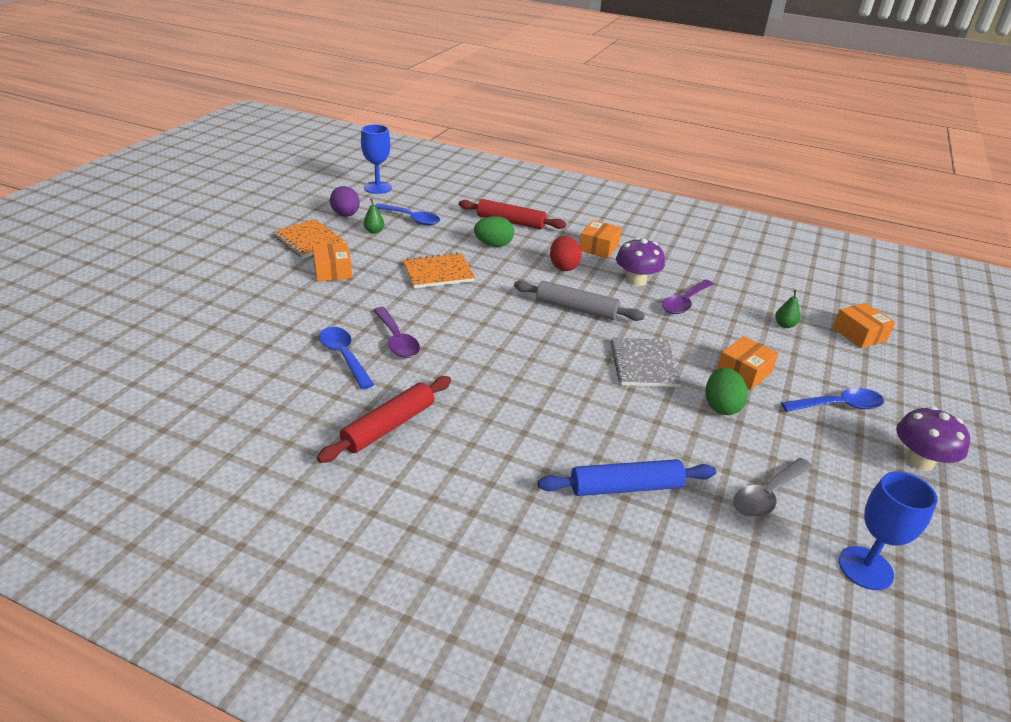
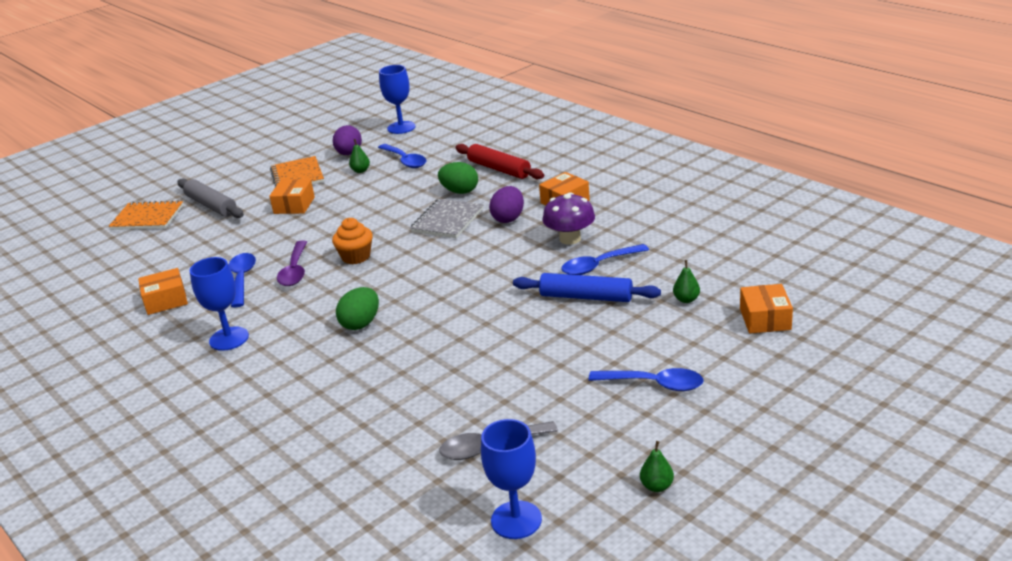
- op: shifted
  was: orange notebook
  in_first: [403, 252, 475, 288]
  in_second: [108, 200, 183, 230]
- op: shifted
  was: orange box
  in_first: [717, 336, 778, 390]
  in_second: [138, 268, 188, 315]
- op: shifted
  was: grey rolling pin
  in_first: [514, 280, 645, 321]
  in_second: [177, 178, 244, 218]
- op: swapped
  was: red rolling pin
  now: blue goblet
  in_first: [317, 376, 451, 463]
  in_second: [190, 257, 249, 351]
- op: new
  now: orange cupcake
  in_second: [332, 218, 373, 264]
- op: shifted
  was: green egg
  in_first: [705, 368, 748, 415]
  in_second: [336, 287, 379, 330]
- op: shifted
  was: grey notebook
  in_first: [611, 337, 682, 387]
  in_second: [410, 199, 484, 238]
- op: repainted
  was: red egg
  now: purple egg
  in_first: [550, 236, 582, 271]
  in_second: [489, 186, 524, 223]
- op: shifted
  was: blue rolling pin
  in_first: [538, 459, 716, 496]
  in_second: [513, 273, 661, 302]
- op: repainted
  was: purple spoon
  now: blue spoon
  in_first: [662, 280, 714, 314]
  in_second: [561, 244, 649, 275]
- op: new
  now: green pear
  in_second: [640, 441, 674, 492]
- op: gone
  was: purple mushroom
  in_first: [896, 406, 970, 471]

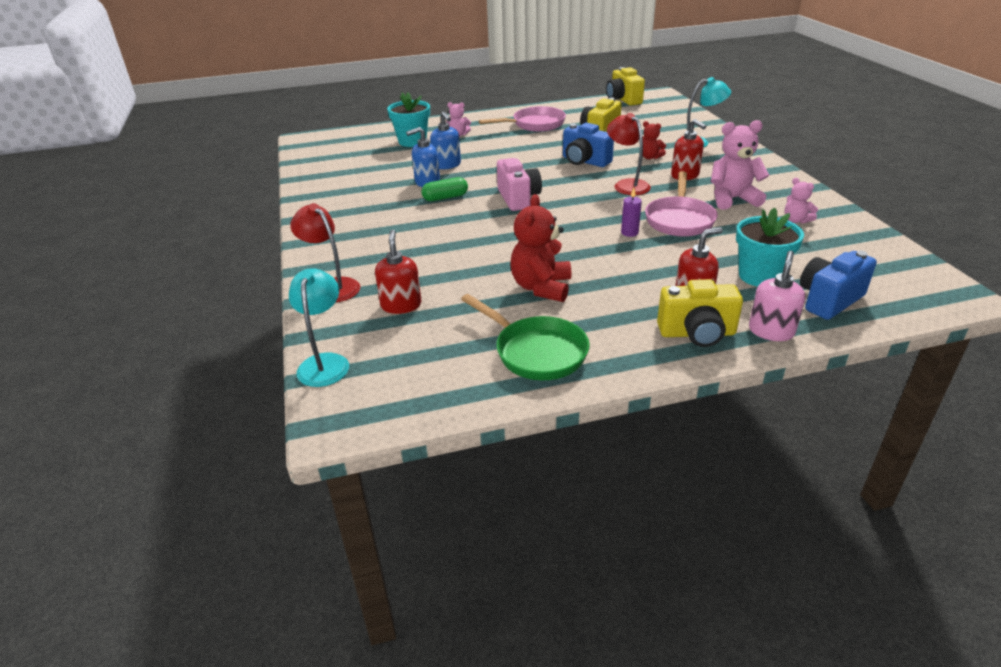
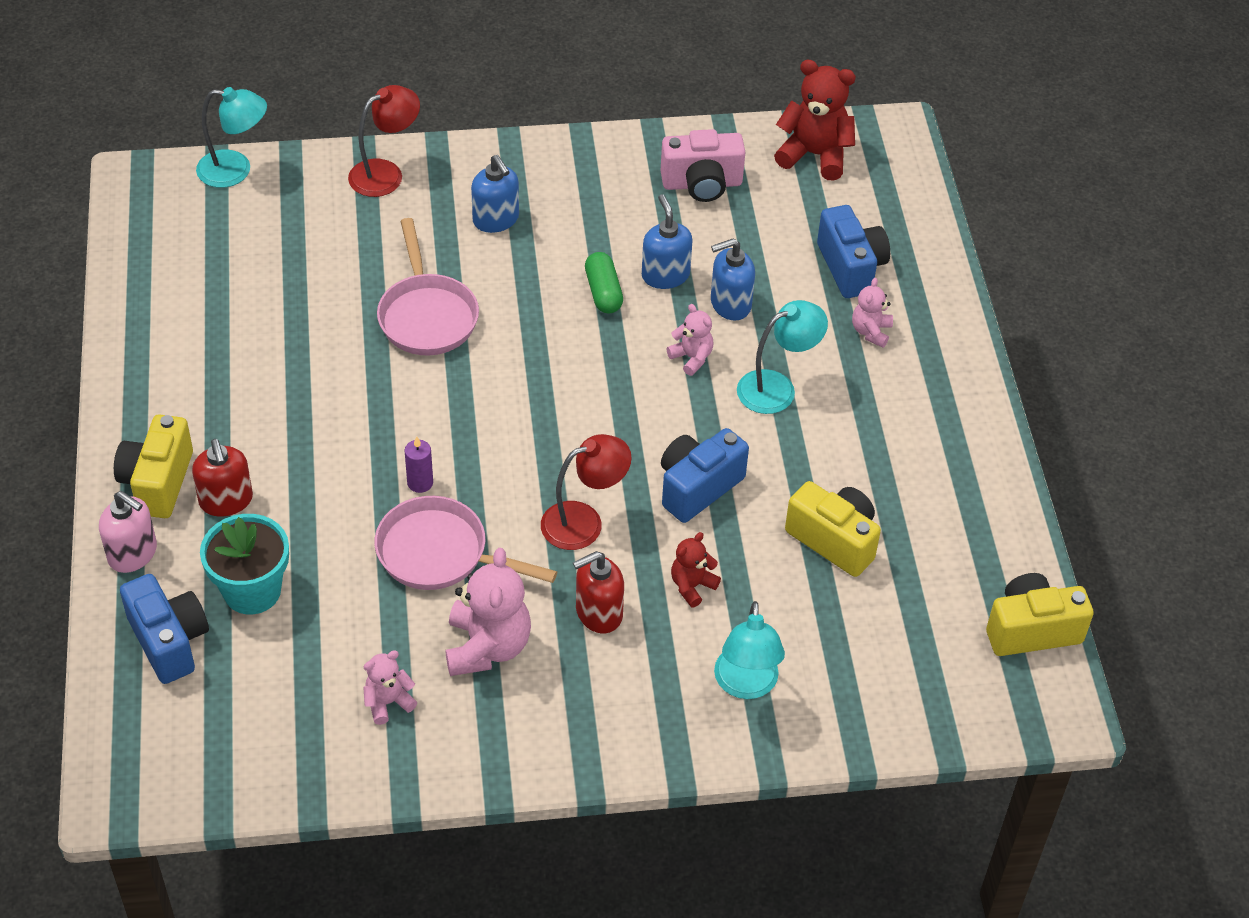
- op: shifted
  was: pink pan
  in_first: [479, 106, 566, 132]
  in_second: [377, 218, 479, 355]
- op: new
  now: blue soap dispenser
  in_second: [471, 155, 519, 233]
- op: shifted
  was: pink camera
  in_first: [497, 158, 542, 211]
  in_second: [661, 129, 745, 202]
- op: new
  now: pink teddy bear
  in_second: [666, 304, 713, 376]
- op: new
  now: turquoise lamp
  in_second: [737, 300, 828, 414]
- op: shifted
  was: red teddy bear
  in_first: [510, 194, 571, 302]
  in_second: [774, 59, 856, 181]
- op: swapped
  was: turquoise flower pot
  now: blue camera
  in_first: [387, 93, 430, 147]
  in_second: [817, 205, 890, 298]
- op: gone
  was: red soap dispenser
  in_first: [375, 230, 421, 314]
- op: gone
  was: green pan
  in_first: [461, 294, 590, 380]

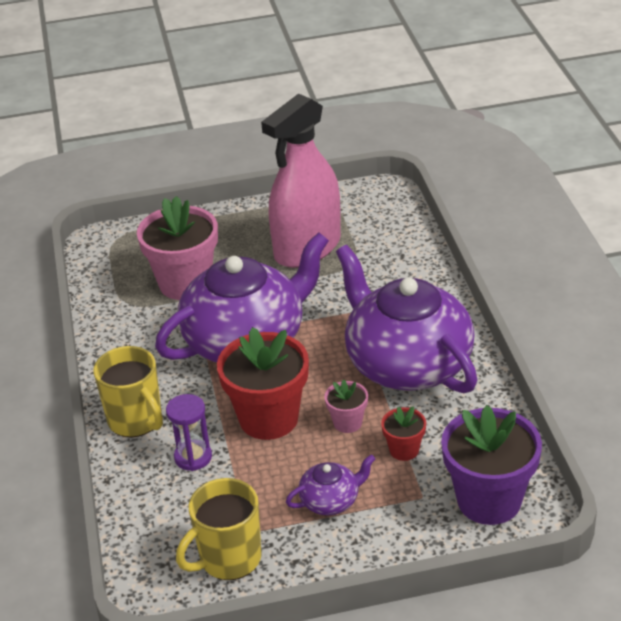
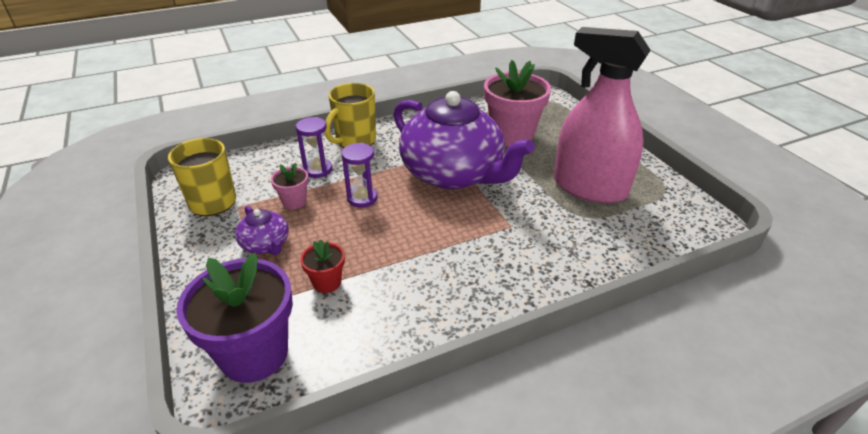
- op: shifted
  was: pink flower pot
  in_first: [324, 380, 368, 433]
  in_second: [271, 163, 309, 209]
- op: swapped
  was: red flower pot
  now: purple hourglass
  in_first: [217, 327, 309, 440]
  in_second: [341, 143, 378, 208]
- op: gone
  was: purple teapot
  in_first: [336, 245, 477, 393]

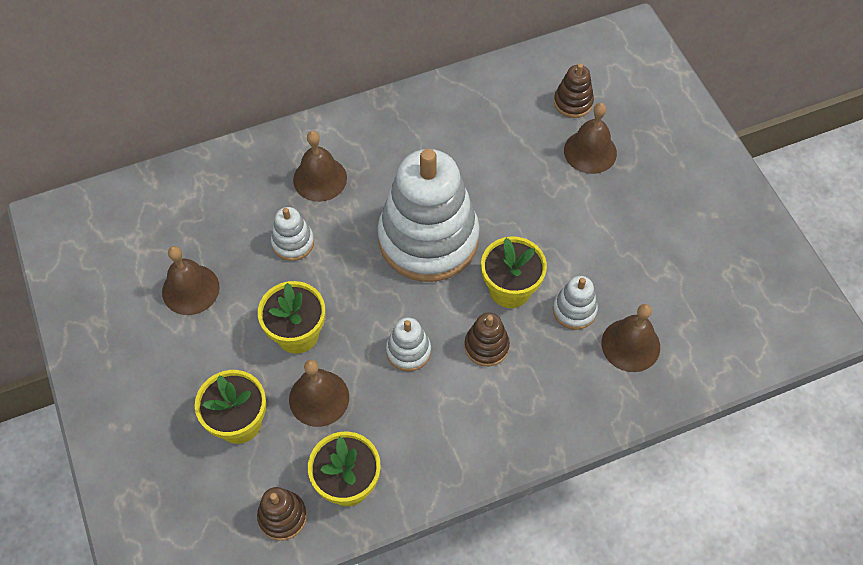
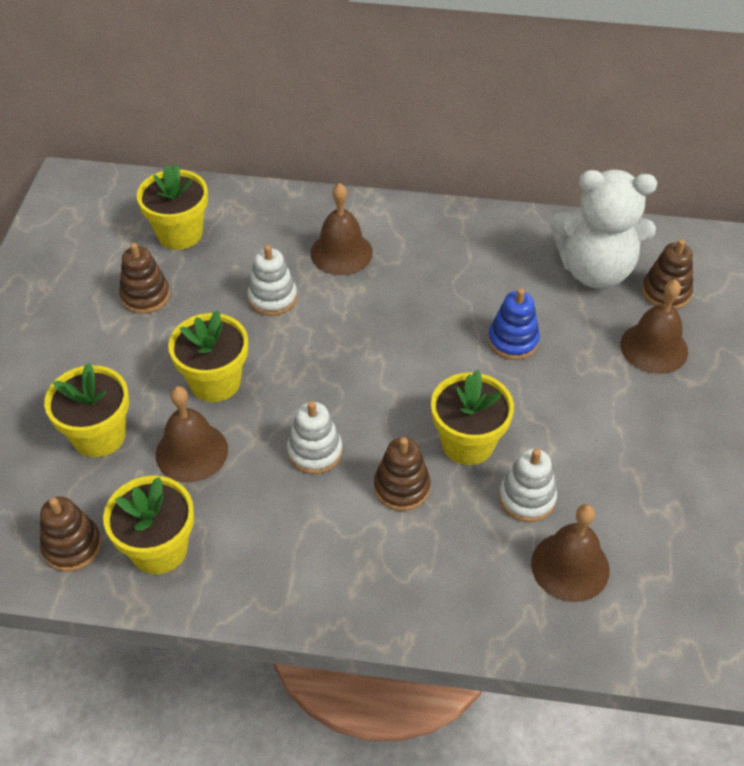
- op: swapped
  was: brown bell
  now: brown stacking toy
  in_first: [162, 246, 220, 315]
  in_second: [119, 243, 170, 314]
- op: new
  now: yellow flower pot
  in_second: [137, 163, 208, 250]
- op: new
  now: blue stacking toy
  in_second: [488, 288, 540, 360]
- op: new
  now: white teddy bear
  in_second: [550, 170, 657, 289]
- op: gone
  was: white stacking toy
  in_first: [378, 149, 480, 282]

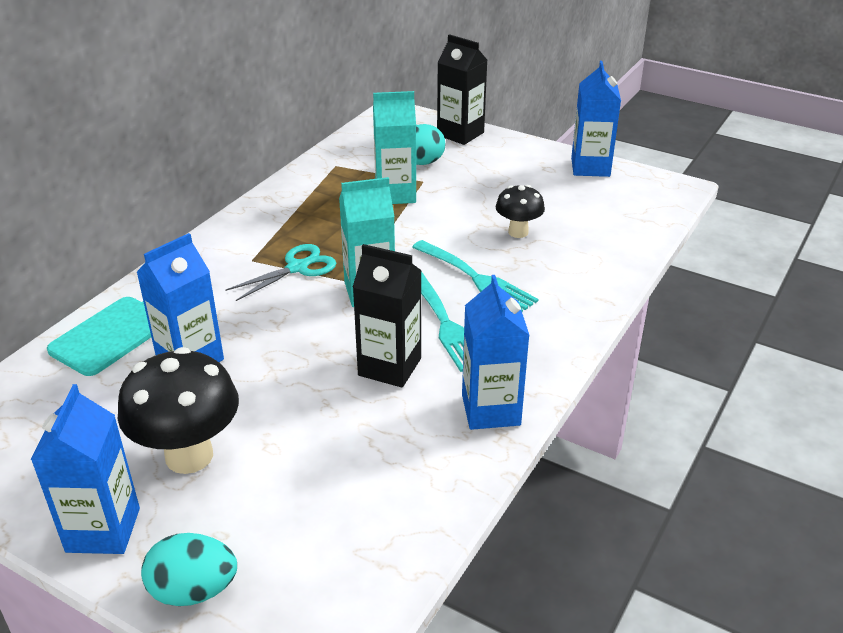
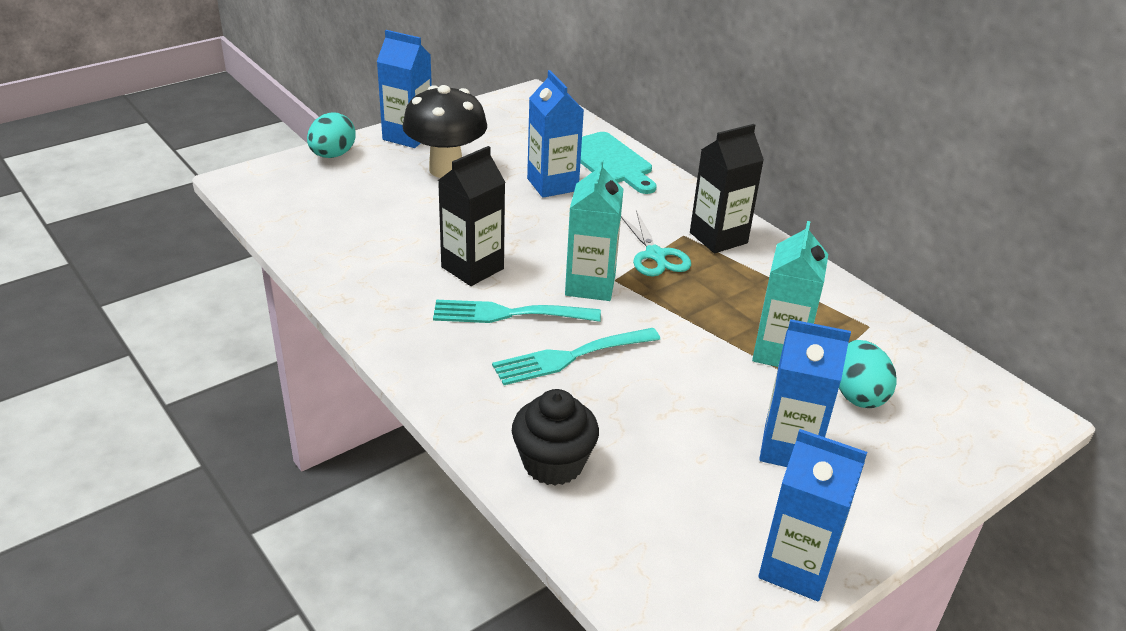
- op: new
  now: black cupcake
  in_second: [512, 389, 599, 485]
- op: shifted
  was: black carton
  in_first: [437, 34, 487, 145]
  in_second: [690, 124, 764, 253]
- op: shifted
  was: blue carton
  in_first: [462, 275, 529, 430]
  in_second: [759, 319, 851, 467]
- op: gone
  was: black mushroom
  in_first: [496, 185, 545, 238]

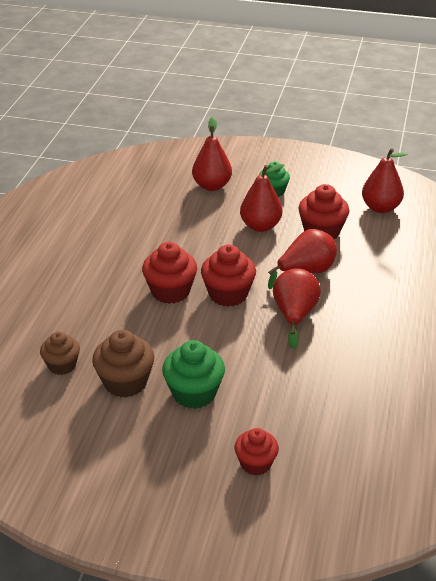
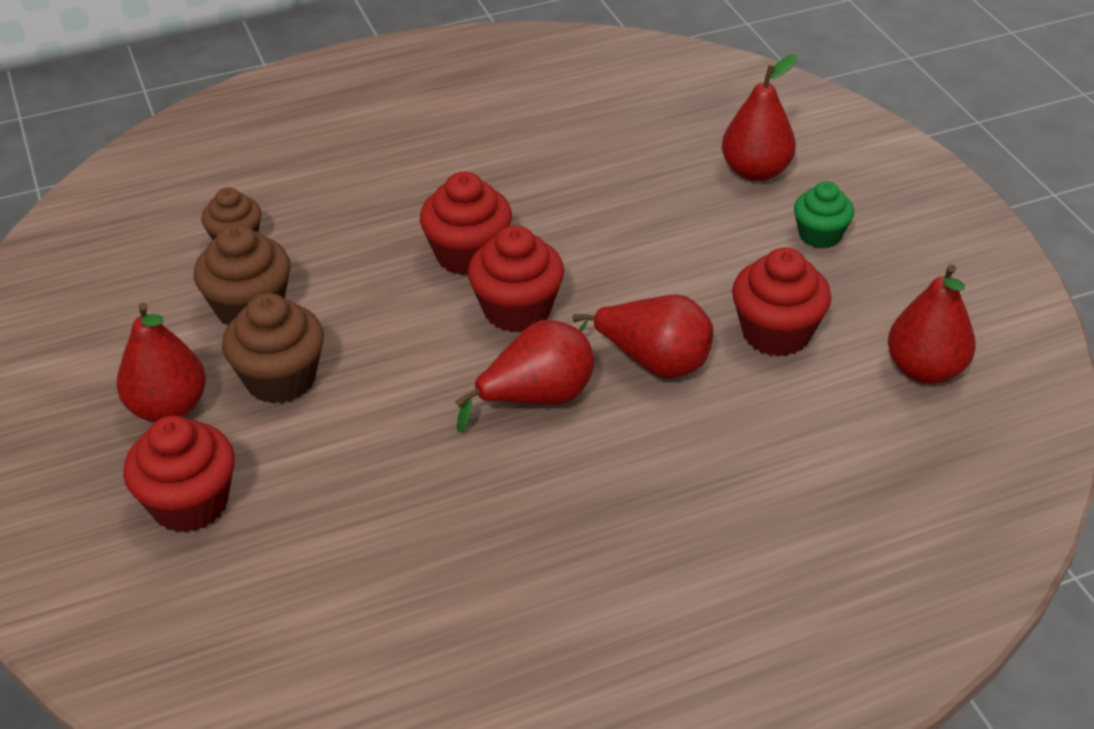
- op: shifted
  was: red pear
  in_first: [240, 164, 284, 232]
  in_second: [117, 303, 206, 422]
- op: scaled
  was: red cupcake
  in_first: [234, 428, 279, 475]
  in_second: [123, 416, 235, 533]
  ratio: 1.52
- op: repainted
  was: green cupcake
  now: brown cupcake
  in_first: [162, 340, 225, 409]
  in_second: [222, 293, 324, 404]

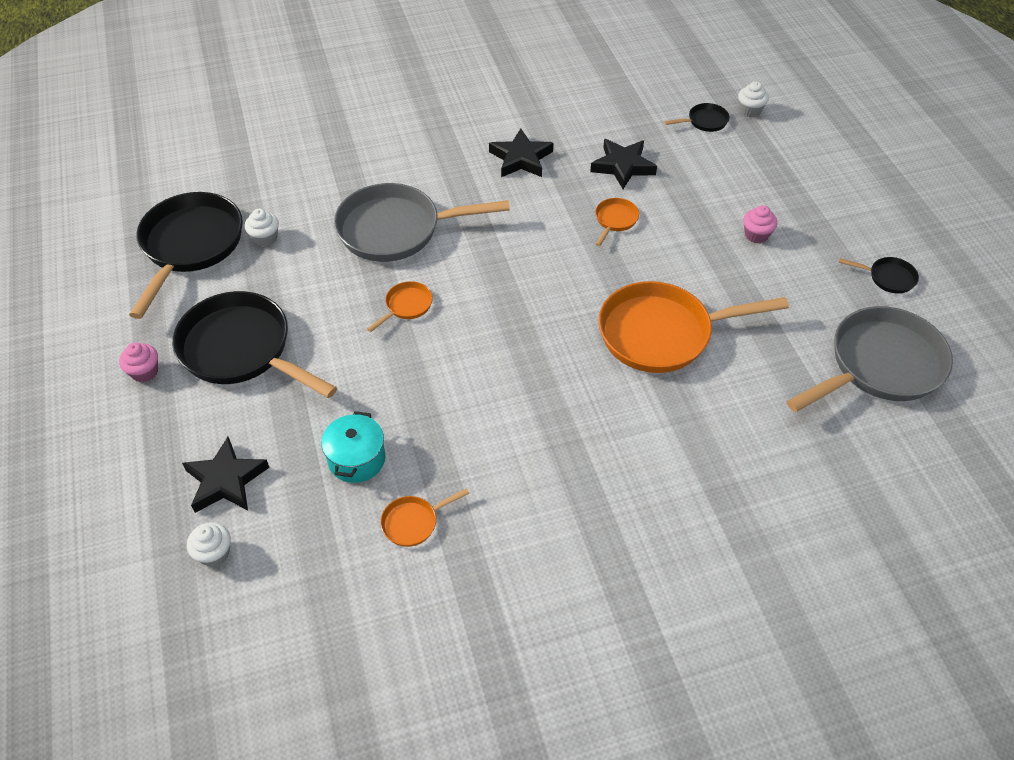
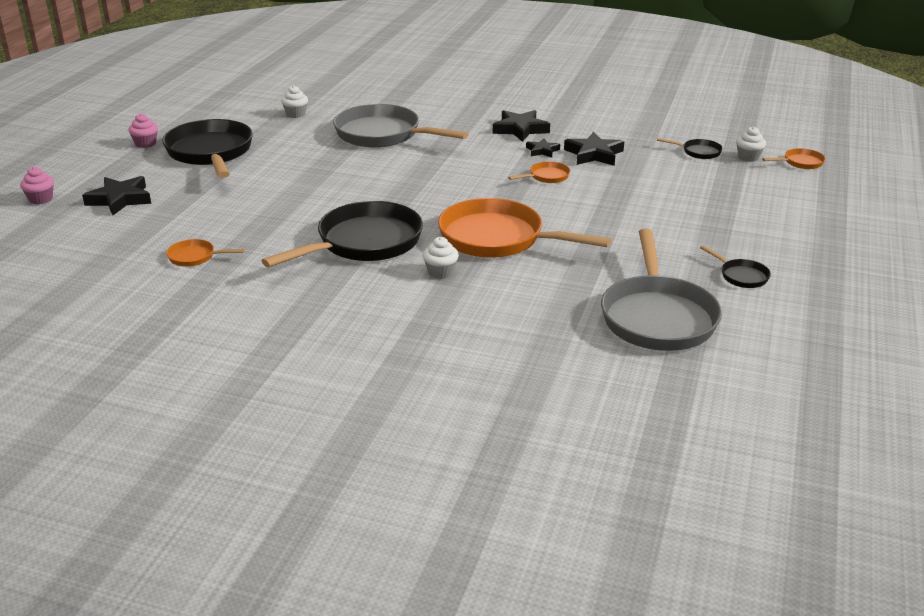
- op: shifted
  was: pink cupcake
  in_first: [743, 205, 777, 243]
  in_second: [20, 167, 54, 205]
- op: shifted
  was: black pan
  in_first: [129, 192, 243, 319]
  in_second: [261, 201, 423, 267]
- op: shifted
  was: white cupcake
  in_first: [187, 522, 231, 567]
  in_second: [423, 237, 459, 279]
- op: new
  now: black star
  in_second: [526, 138, 560, 158]
- op: rotated
  was: grey pan
  in_first: [786, 306, 953, 412]
  in_second: [601, 229, 722, 351]
  clockwise: 90
- op: shifted
  was: orange pan
  in_first: [367, 281, 433, 332]
  in_second: [762, 148, 826, 169]
- op: gone
  was: turquoise pot
  in_first: [321, 411, 385, 483]

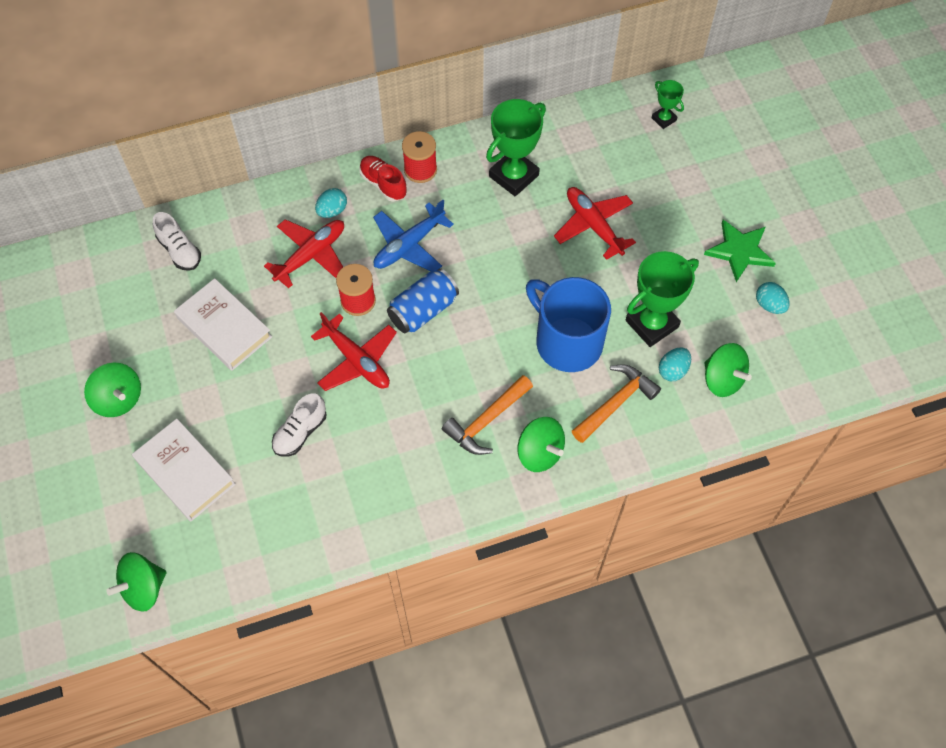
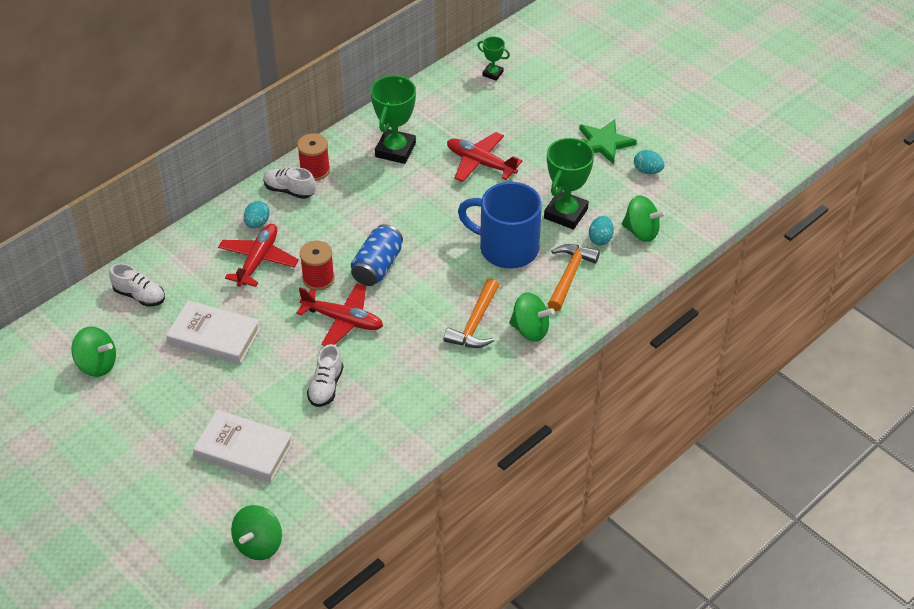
- op: shifted
  was: green spinning top
  in_first: [84, 363, 141, 417]
  in_second: [71, 327, 116, 377]
- op: repainted
  was: red shoe
  now: white shoe
  in_first: [359, 156, 407, 201]
  in_second: [263, 167, 316, 199]
- op: gone
  was: blue plane
  in_first: [373, 200, 454, 272]

